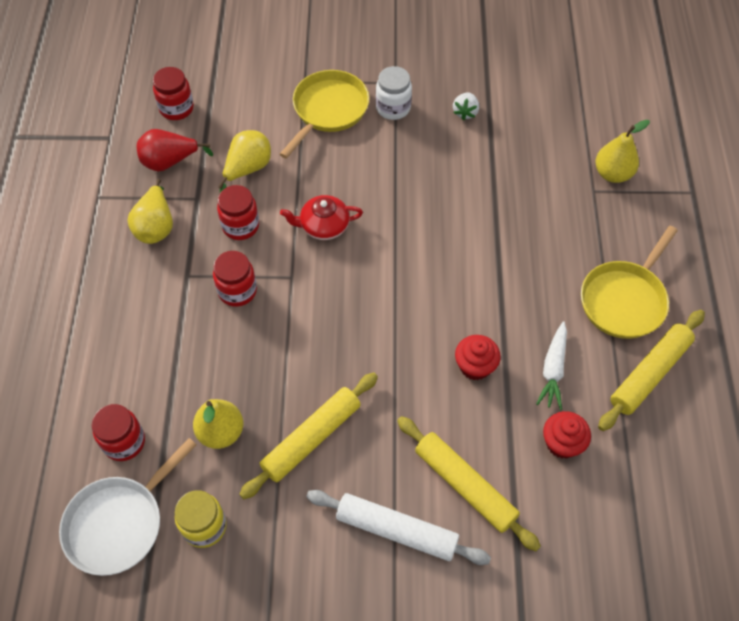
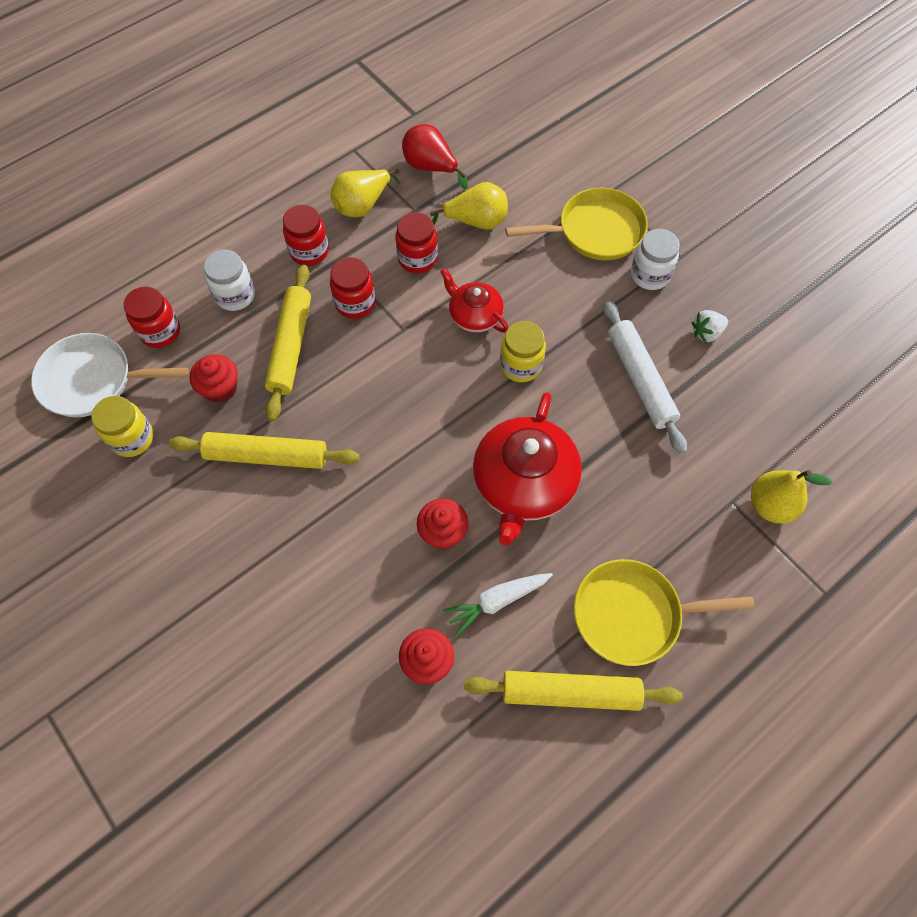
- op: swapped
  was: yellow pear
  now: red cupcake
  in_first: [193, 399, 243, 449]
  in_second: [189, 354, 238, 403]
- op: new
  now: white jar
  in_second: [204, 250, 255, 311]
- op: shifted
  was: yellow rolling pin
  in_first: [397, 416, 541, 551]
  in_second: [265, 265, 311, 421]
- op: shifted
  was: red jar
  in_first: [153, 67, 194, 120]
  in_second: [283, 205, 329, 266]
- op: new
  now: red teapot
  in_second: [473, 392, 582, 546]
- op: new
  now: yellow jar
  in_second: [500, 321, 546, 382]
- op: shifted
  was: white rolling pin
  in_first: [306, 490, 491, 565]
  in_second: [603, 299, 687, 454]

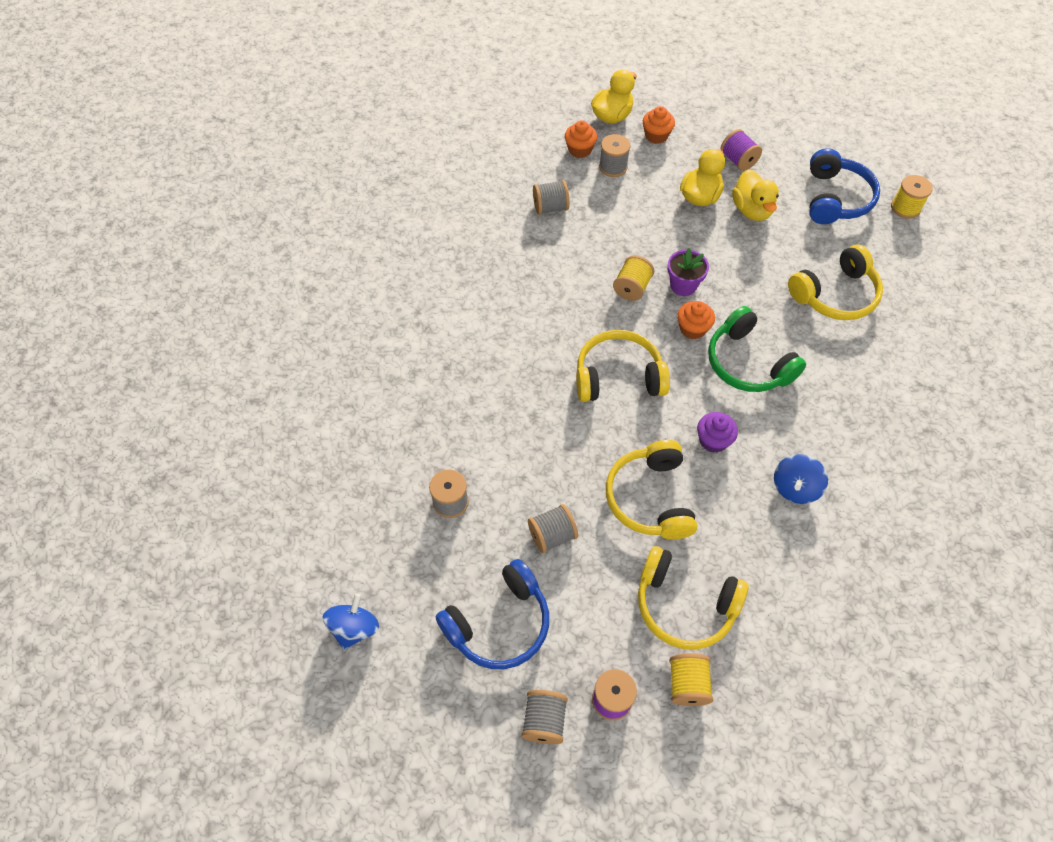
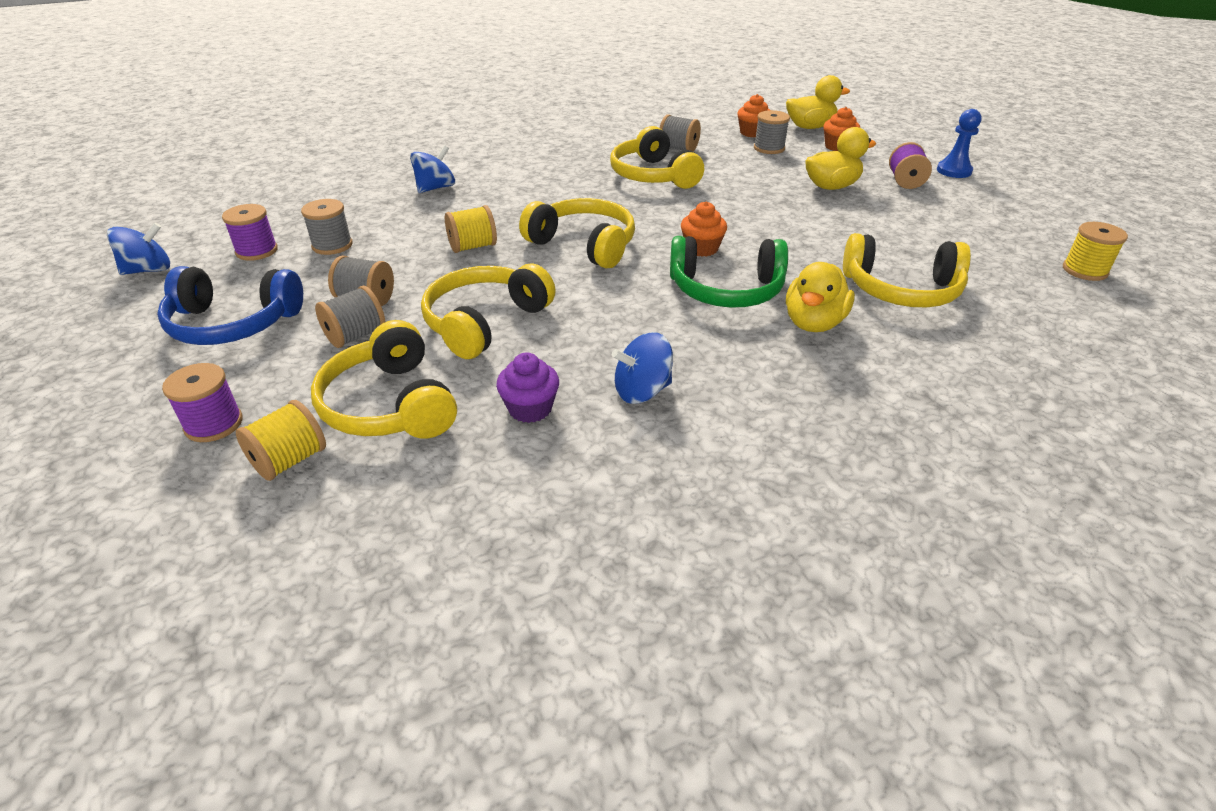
- op: new
  now: purple spool
  in_second: [222, 204, 278, 261]
- op: shifted
  was: grey spool
  in_first: [522, 690, 568, 744]
  in_second: [315, 285, 385, 348]
- op: new
  now: blue spinning top
  in_second: [410, 145, 455, 193]
- op: shifted
  was: yellow spool
  in_first: [613, 255, 654, 301]
  in_second: [445, 205, 497, 253]
- op: shifted
  was: purple cupcake
  in_first: [697, 412, 738, 453]
  in_second: [496, 352, 559, 423]
- op: new
  now: yellow headphones
  in_second: [610, 126, 704, 189]
- op: rotated
  was: green headphones
  in_first: [708, 306, 806, 392]
  in_second: [670, 236, 788, 308]
  clockwise: -90
- op: shifted
  was: yellow duck
  in_first: [732, 169, 779, 221]
  in_second: [786, 262, 855, 332]
- op: new
  now: blue pawn
  in_second: [937, 109, 982, 178]
- op: gone
  was: purple flower pot
  in_first: [667, 248, 709, 296]
- op: gone
  was: blue headphones
  in_first: [809, 148, 880, 224]

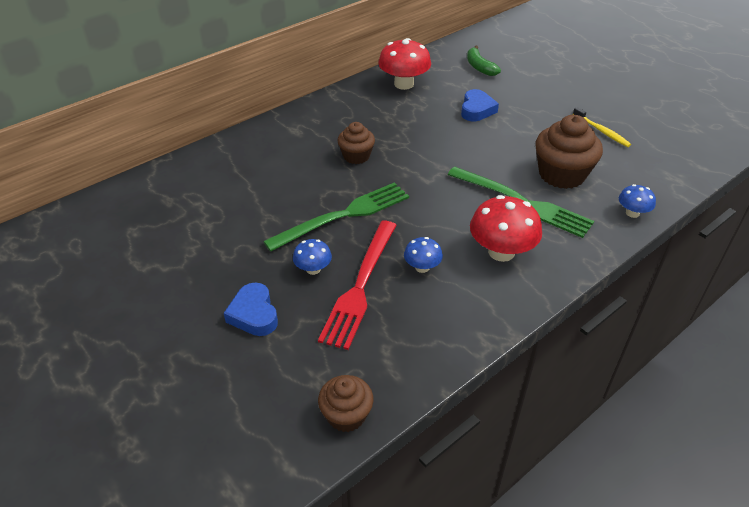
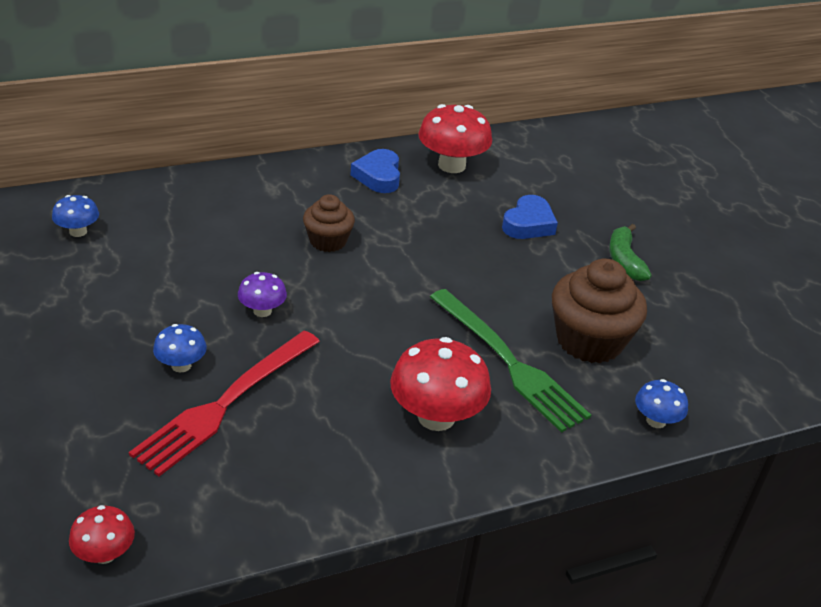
- op: shifted
  was: blue mushroom
  in_first: [404, 237, 443, 273]
  in_second: [52, 195, 99, 237]
- op: swapped
  was: brown cupcake
  now: red mushroom
  in_first: [318, 375, 374, 432]
  in_second: [69, 505, 135, 564]
- op: swapped
  was: green fork
  now: purple mushroom
  in_first: [263, 182, 409, 251]
  in_second: [238, 272, 287, 317]
- op: shifted
  was: blue heart
  in_first: [224, 282, 278, 336]
  in_second: [351, 149, 400, 193]
- op: shifted
  was: green banana
  in_first: [467, 46, 501, 76]
  in_second: [609, 224, 651, 281]
- op: gone
  was: yellow toothbrush
  in_first: [573, 107, 631, 147]

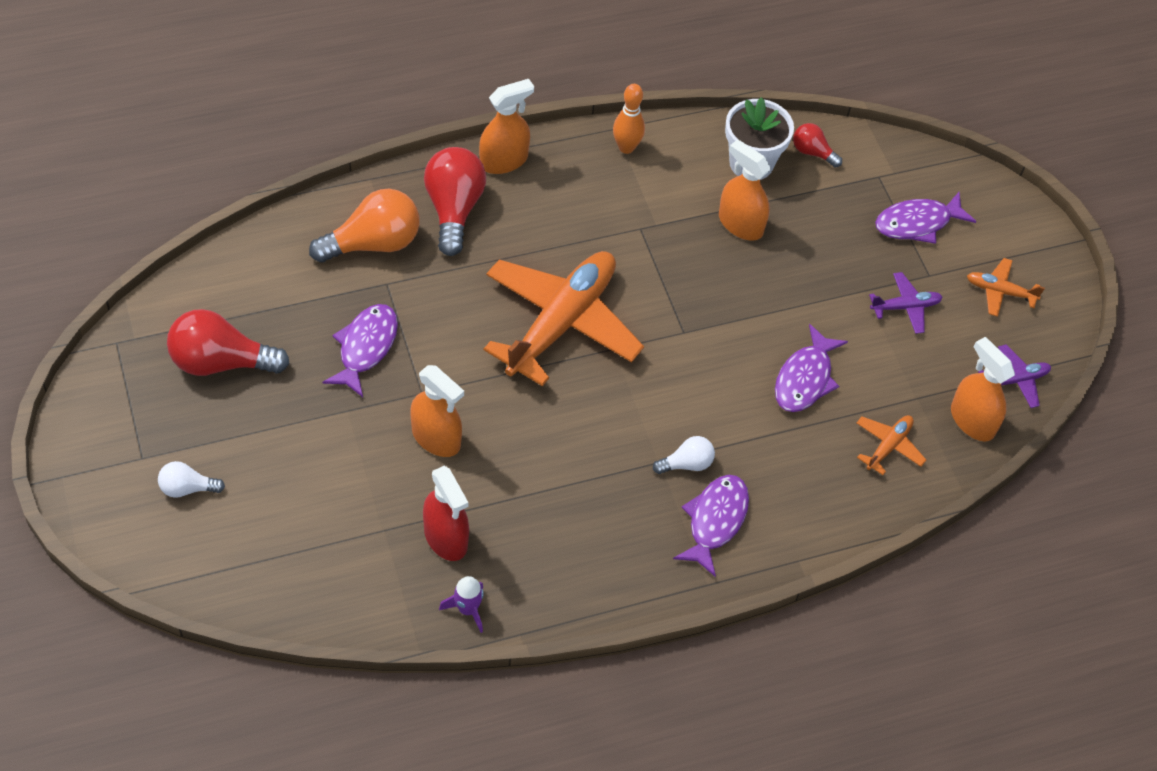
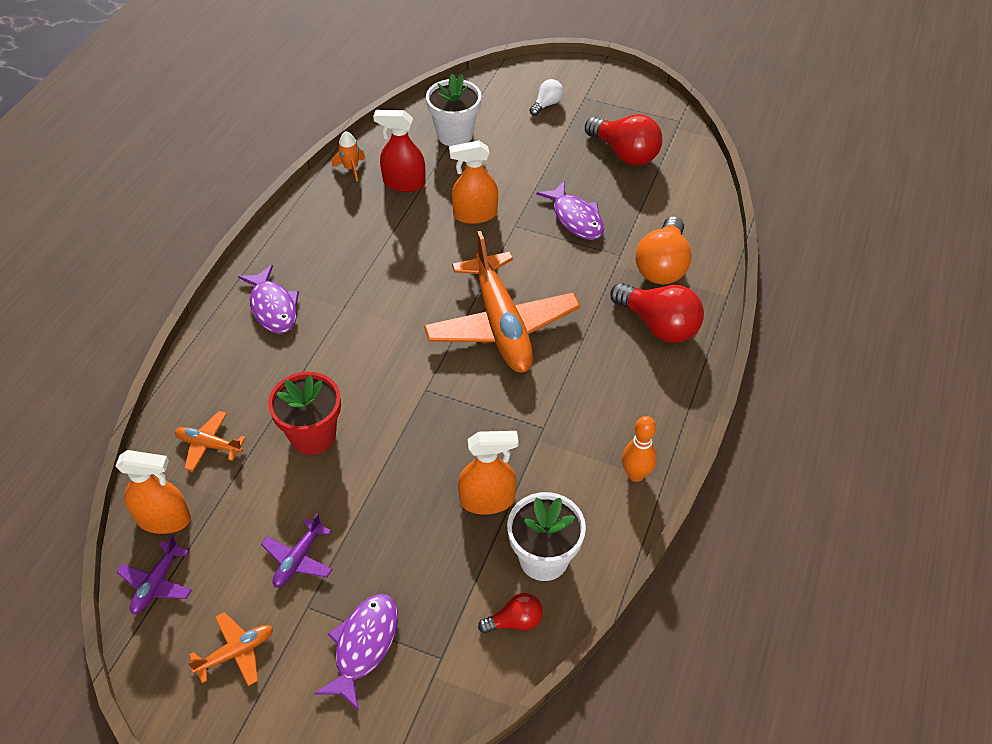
- op: rotated
  was: orange plane
  in_first: [856, 415, 926, 475]
  in_second: [175, 411, 246, 472]
  clockwise: 120
- op: swapped
  was: purple fish
  now: red flower pot
  in_first: [775, 324, 848, 412]
  in_second: [268, 372, 341, 455]
- op: repainted
  was: purple rocket
  now: orange rocket
  in_first: [439, 576, 484, 633]
  in_second: [332, 131, 366, 181]
- op: new
  now: white flower pot
  in_second: [426, 74, 481, 146]
- op: rotated
  was: red light bulb
  in_first: [167, 309, 290, 376]
  in_second: [585, 114, 662, 166]
  clockwise: 90
- op: gone
  was: orange spray bottle
  in_first: [479, 79, 534, 174]
- op: gone
  was: white light bulb
  in_first: [653, 436, 715, 474]

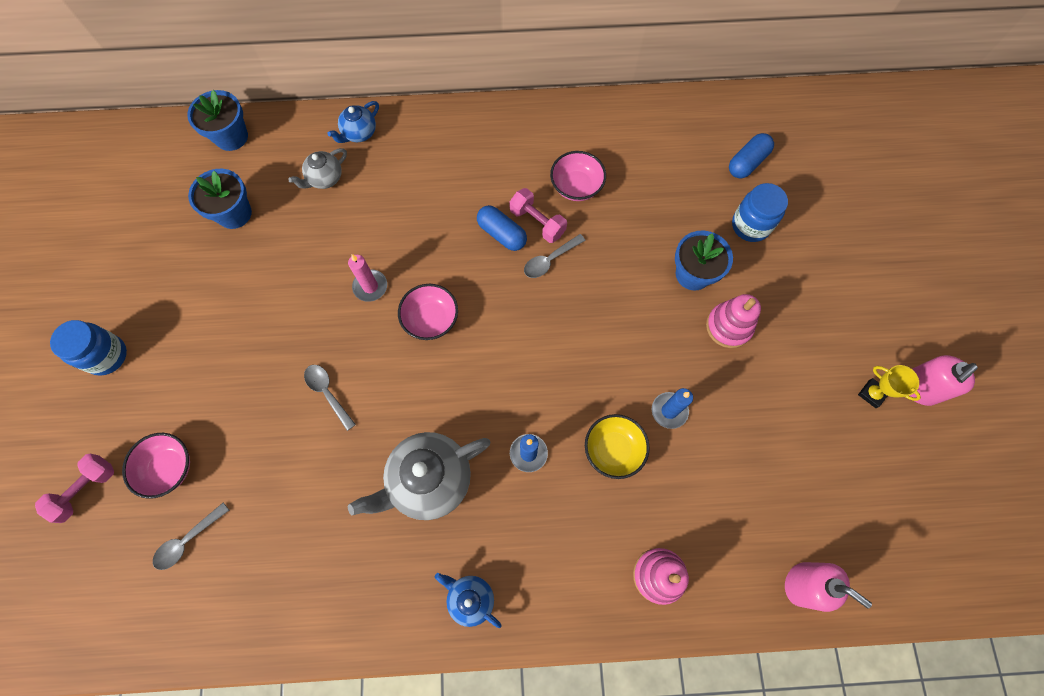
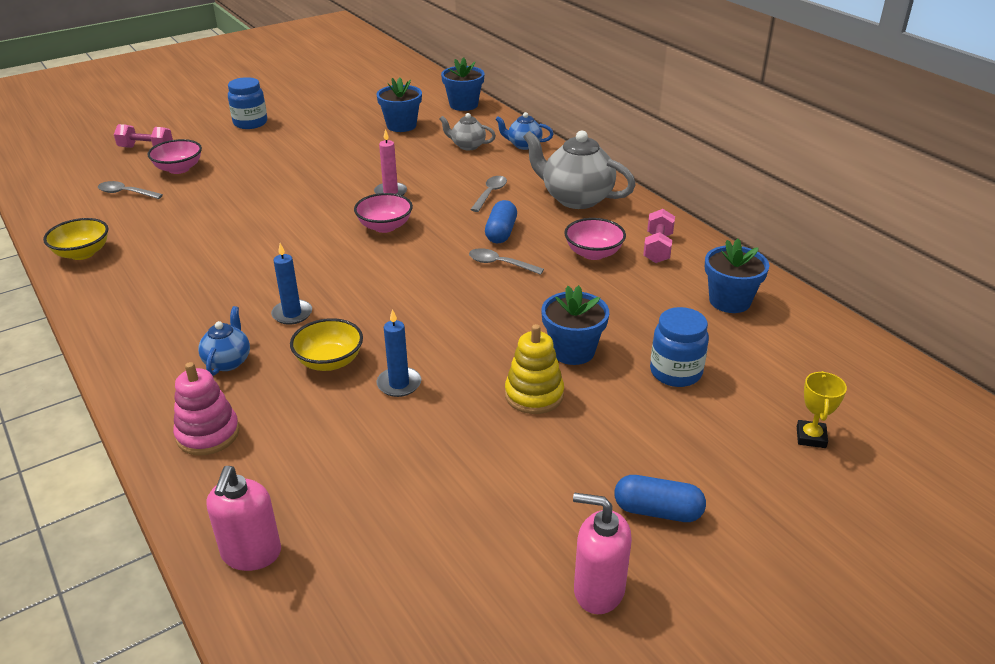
- op: new
  now: yellow bowl
  in_second: [43, 218, 109, 260]
- op: shifted
  was: blue teapot
  in_first: [435, 573, 502, 628]
  in_second: [198, 306, 250, 376]
- op: shifted
  was: grey spoon
  in_first: [304, 365, 356, 431]
  in_second: [470, 176, 507, 212]
- op: repainted
  was: pink stacking toy
  now: yellow stacking toy
  in_first: [706, 294, 761, 348]
  in_second: [505, 324, 564, 414]
- op: shifted
  was: grey teapot
  in_first: [348, 432, 490, 520]
  in_second: [523, 131, 636, 209]
- op: shifted
  was: blue capsule
  in_first: [729, 133, 774, 178]
  in_second: [614, 475, 706, 522]
- op: shifted
  was: pink dumbbell
  in_first: [509, 188, 567, 243]
  in_second: [643, 209, 675, 263]
- op: new
  now: blue flower pot
  in_second: [705, 238, 770, 313]
- op: shifted
  was: yellow trophy
  in_first: [858, 365, 921, 408]
  in_second: [797, 371, 847, 448]

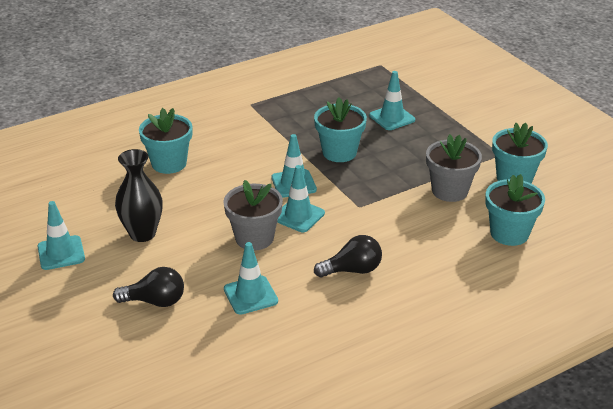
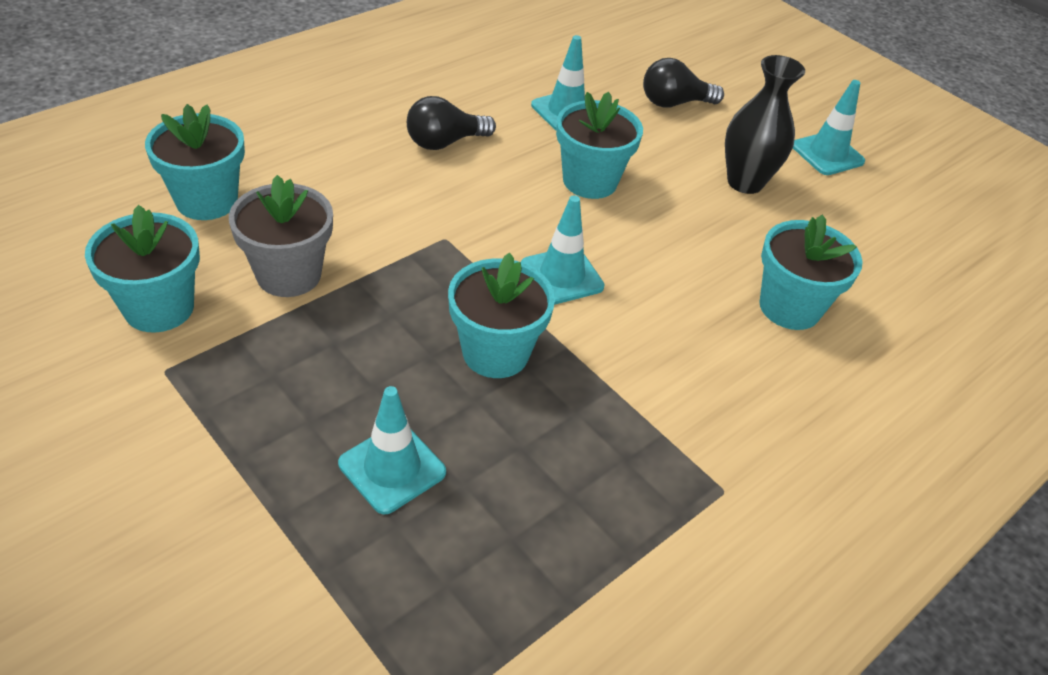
- op: repainted
  was: grey flower pot
  now: turquoise flower pot
  in_first: [223, 180, 283, 251]
  in_second: [556, 92, 643, 199]
- op: gone
  was: turquoise traffic cone
  in_first: [277, 165, 325, 232]

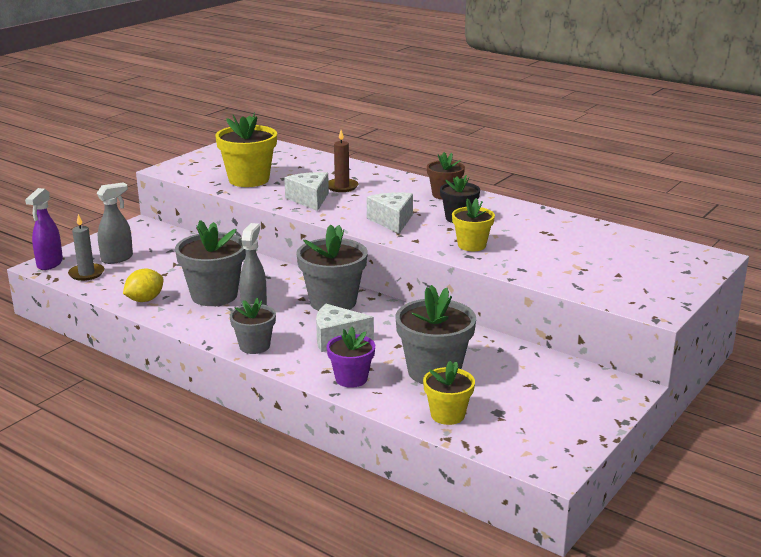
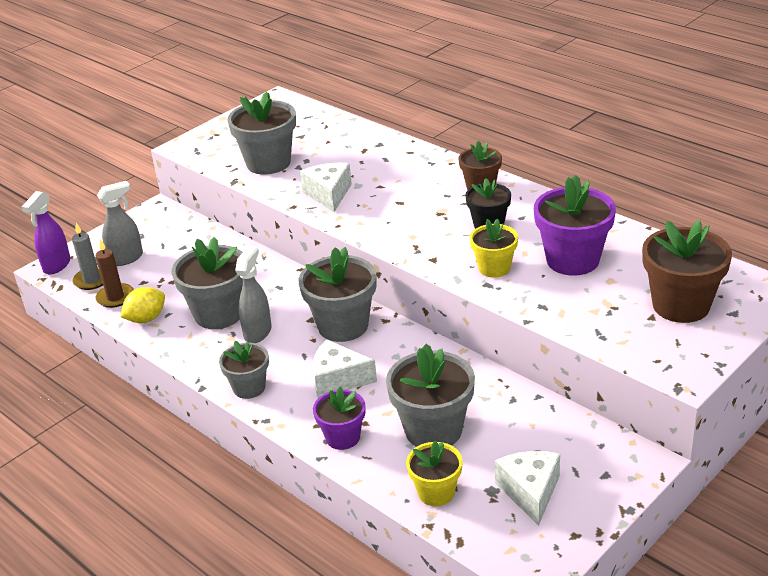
- op: shifted
  was: brown candle
  in_first: [328, 130, 358, 192]
  in_second: [95, 239, 134, 308]
- op: repainted
  was: yellow flower pot
  now: grey flower pot
  in_first: [215, 113, 277, 187]
  in_second: [227, 92, 296, 175]
- op: shifted
  was: white cheese
  in_first: [367, 192, 413, 234]
  in_second: [495, 451, 560, 526]
- op: new
  now: purple flower pot
  in_second: [534, 175, 616, 276]
- op: new
  now: brown flower pot
  in_second: [642, 220, 732, 323]

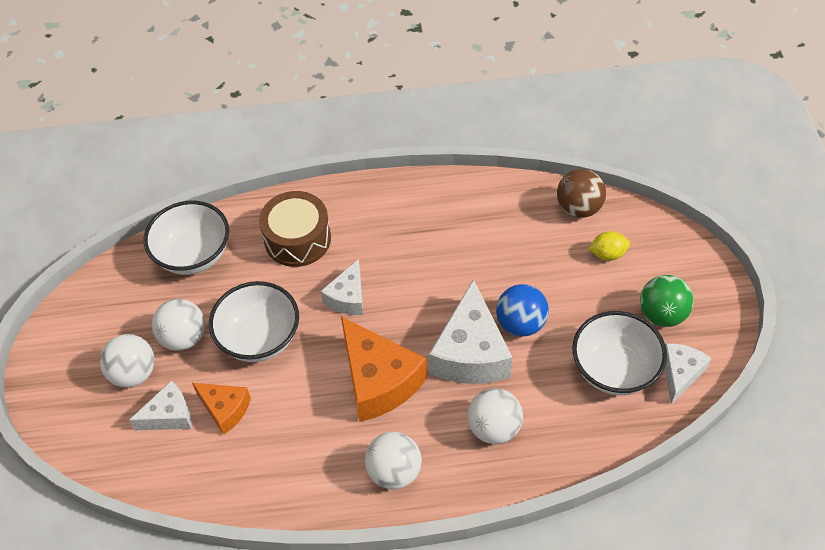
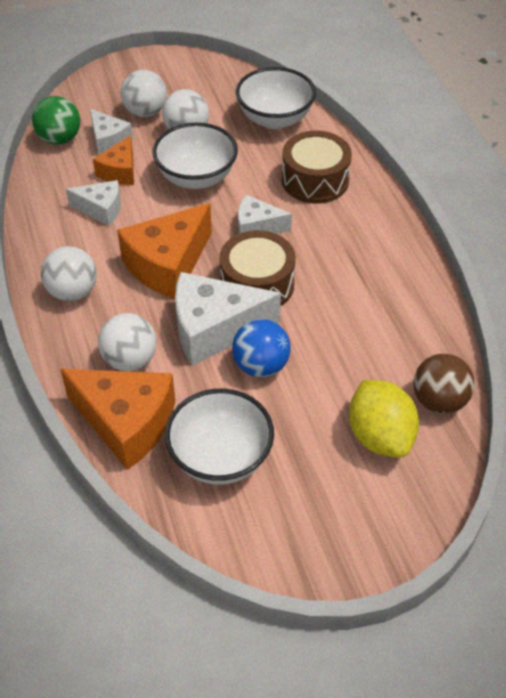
- op: shifted
  was: green ball
  in_first: [640, 275, 693, 327]
  in_second: [32, 96, 80, 145]
- op: new
  now: orange cheese
  in_second: [60, 369, 175, 470]
- op: shifted
  was: white cheese
  in_first: [664, 343, 711, 404]
  in_second: [66, 180, 121, 226]
- op: new
  now: brown drum
  in_second: [219, 230, 296, 307]
- op: scaled
  was: yellow lemon
  in_first: [588, 231, 630, 261]
  in_second: [349, 380, 419, 458]
  ratio: 1.82

